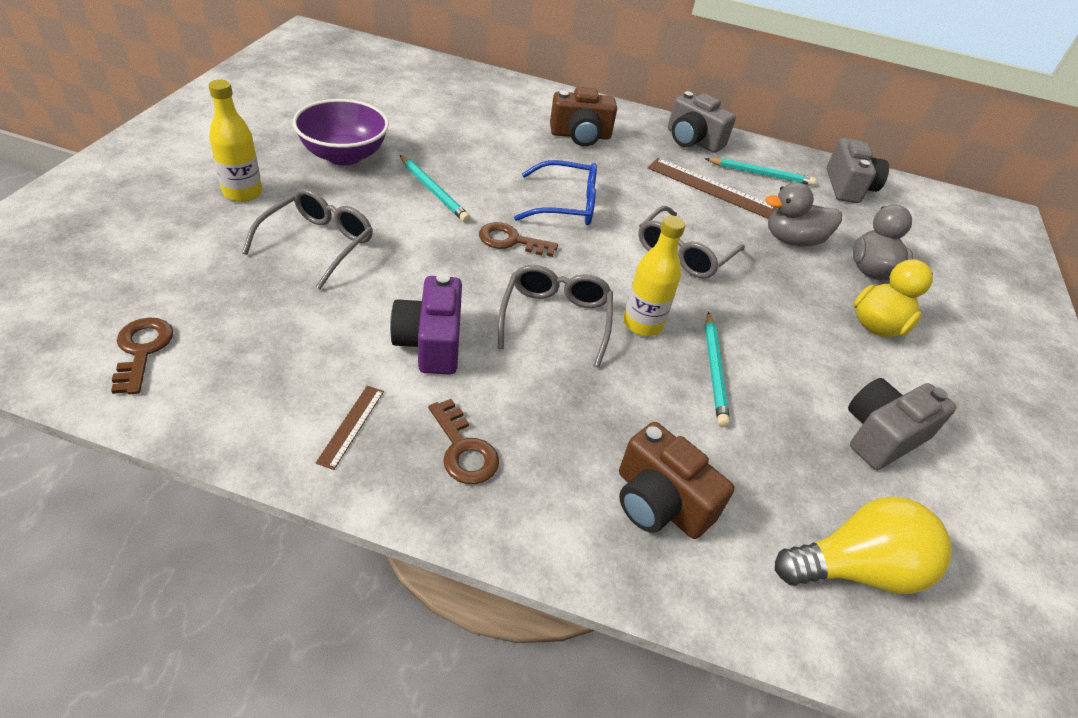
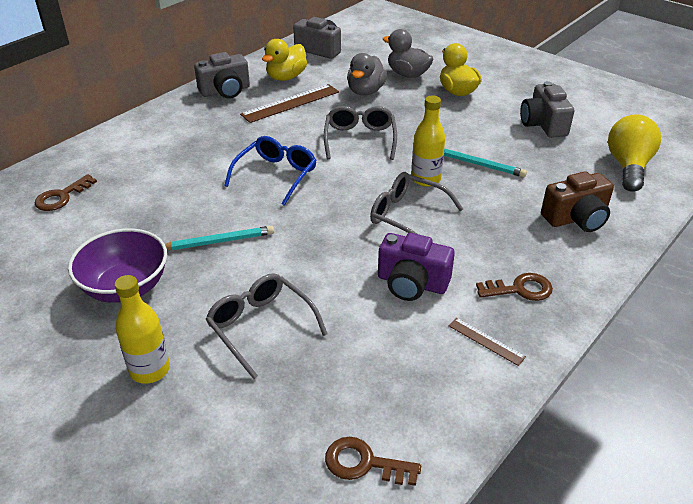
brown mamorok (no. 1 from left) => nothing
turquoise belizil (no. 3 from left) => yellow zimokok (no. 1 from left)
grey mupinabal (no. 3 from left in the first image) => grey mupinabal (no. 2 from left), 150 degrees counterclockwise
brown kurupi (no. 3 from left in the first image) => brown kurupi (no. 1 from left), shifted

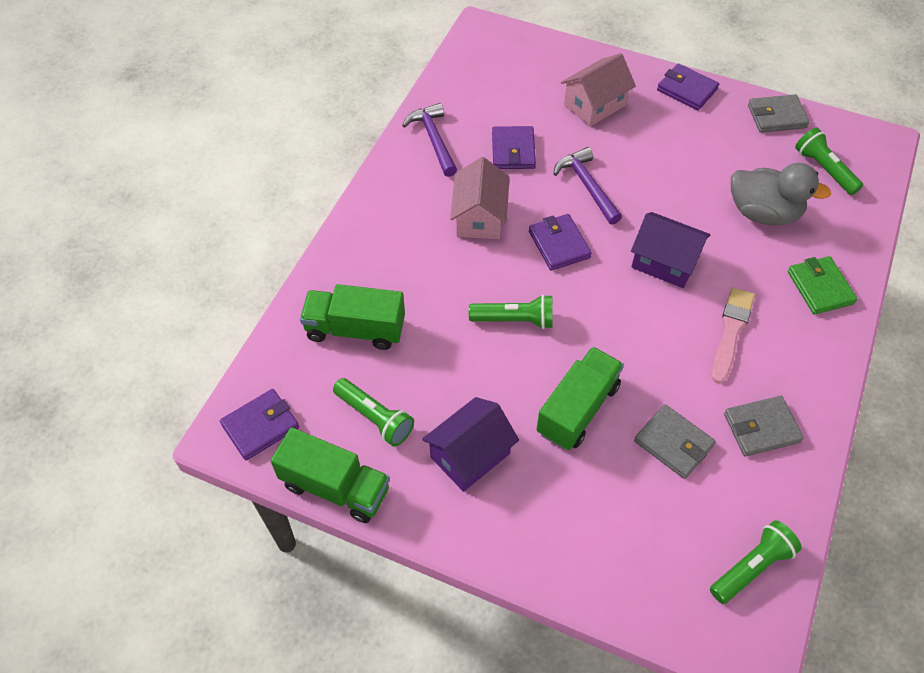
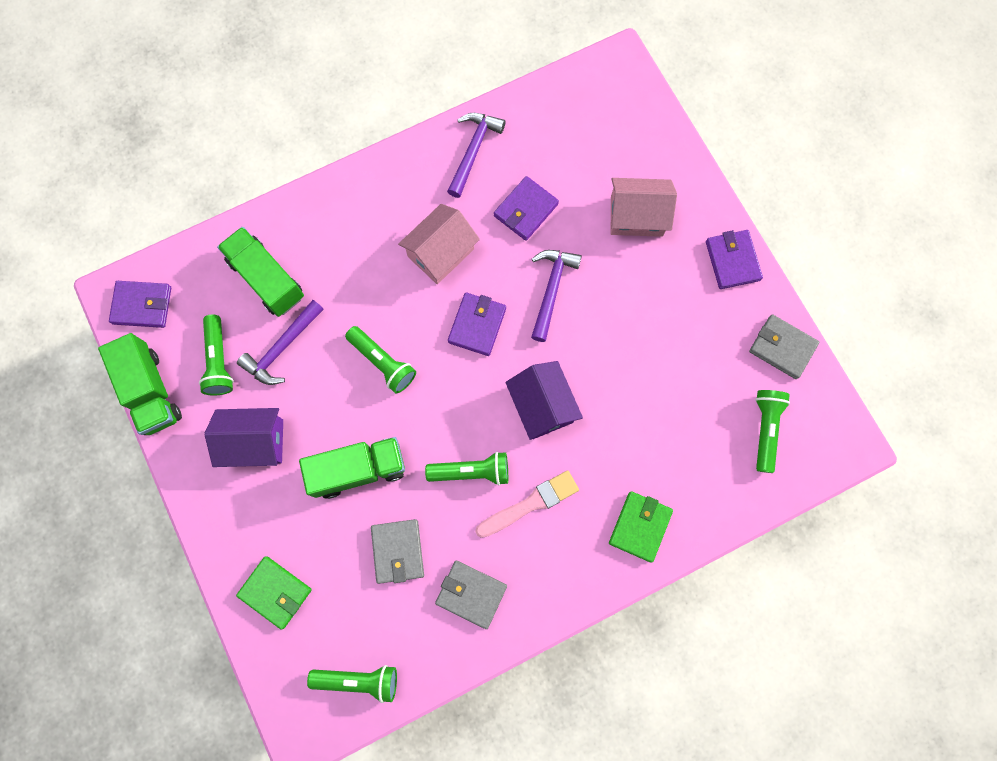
grey zimokok => nothing
nothing => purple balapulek (no. 1 from left)
nothing => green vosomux (no. 4 from left)
nothing => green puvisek (no. 1 from left)

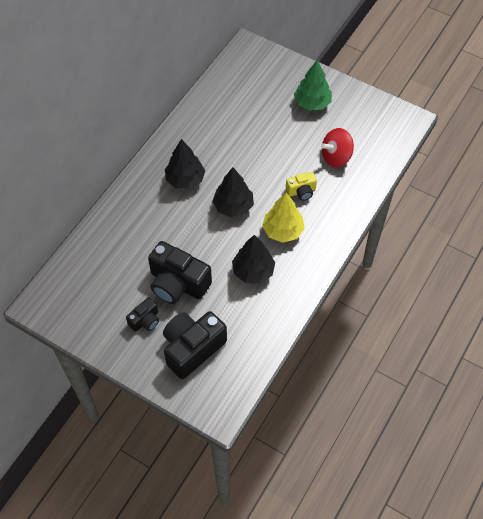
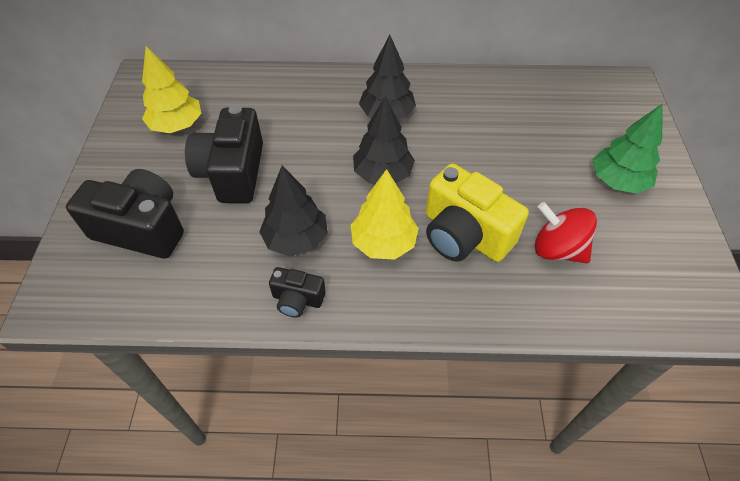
yellow mamorok, x1.95
black mamorok (no. 1 from left in the first image) => black mamorok (no. 3 from left), shifted
nothing => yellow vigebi (no. 1 from left)

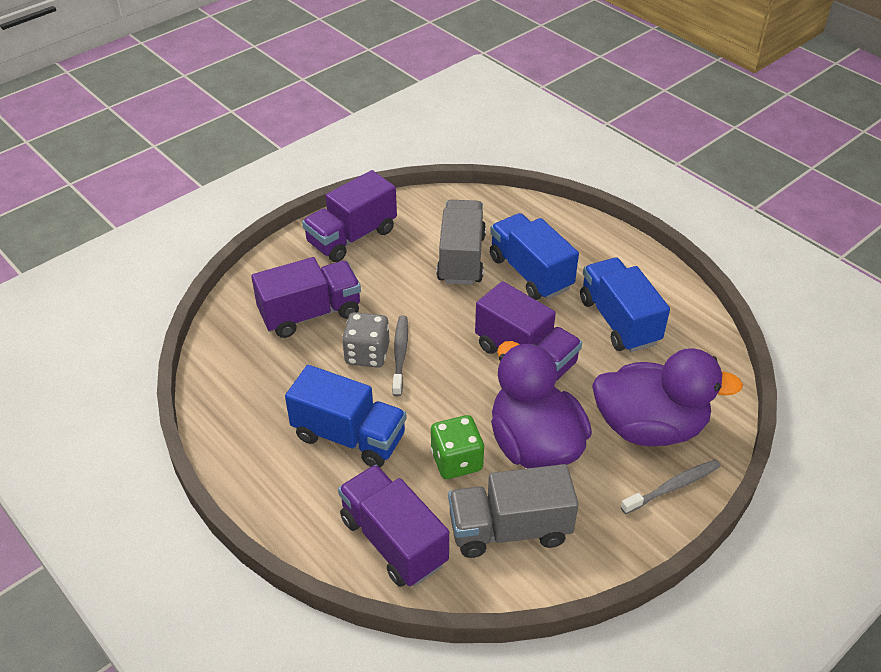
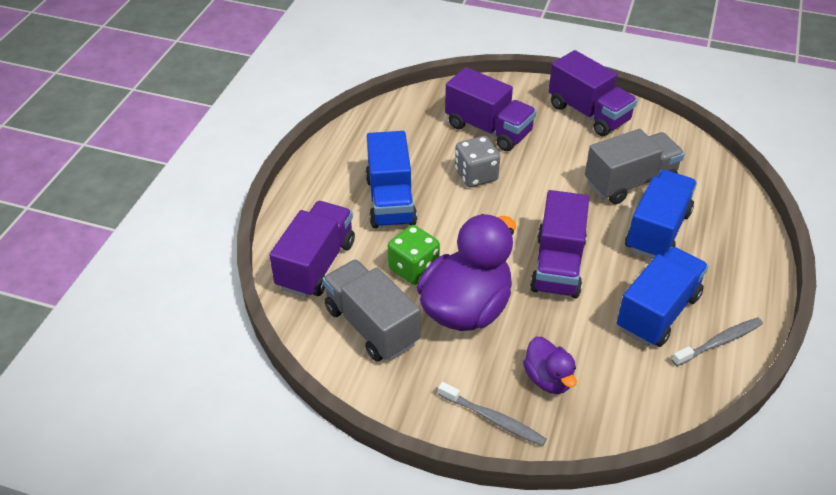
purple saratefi (no. 2 from left in the first image) => purple saratefi (no. 4 from left), 150 degrees counterclockwise
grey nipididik (no. 1 from left in the first image) => grey nipididik (no. 2 from left), shifted
purple zimokok (no. 2 from left), x0.51

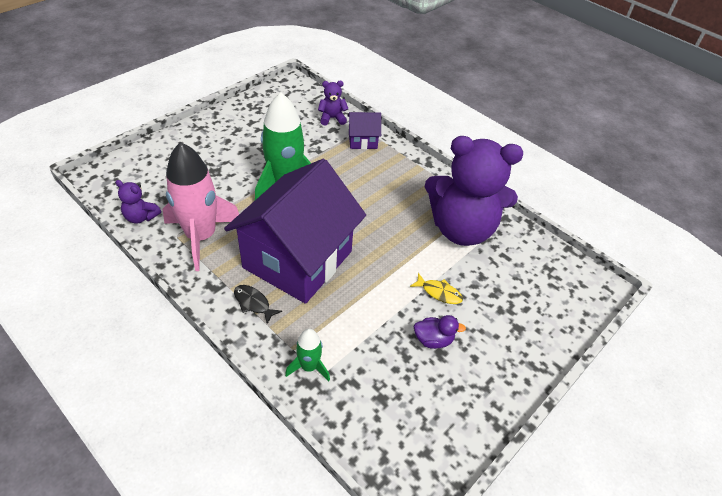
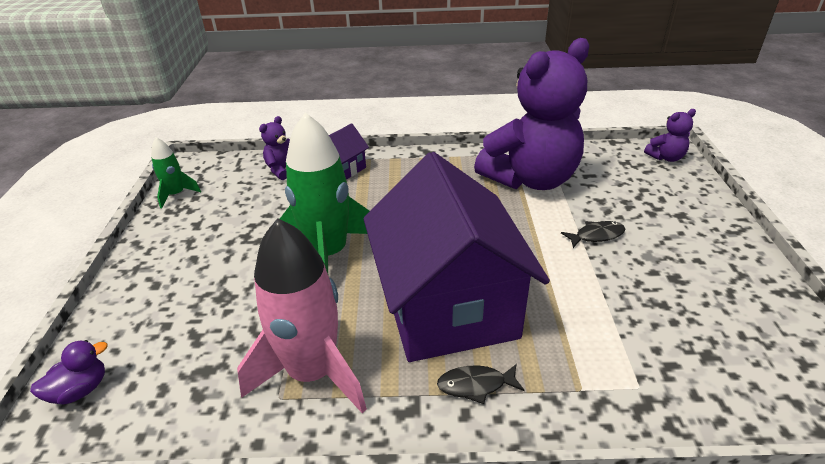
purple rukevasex (no. 1 from left in the first image) => purple rukevasex (no. 3 from left), shifted
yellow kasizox => black kasizox (no. 2 from left)
purple zimokok, shifted
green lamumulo (no. 2 from left in the first image) => green lamumulo (no. 1 from left), shifted

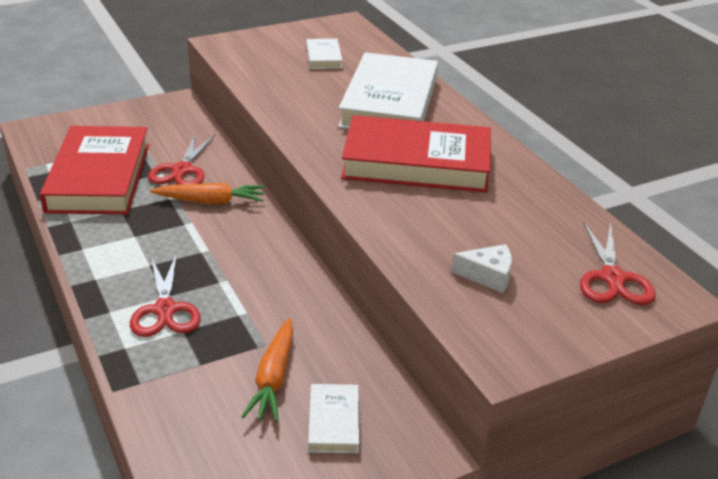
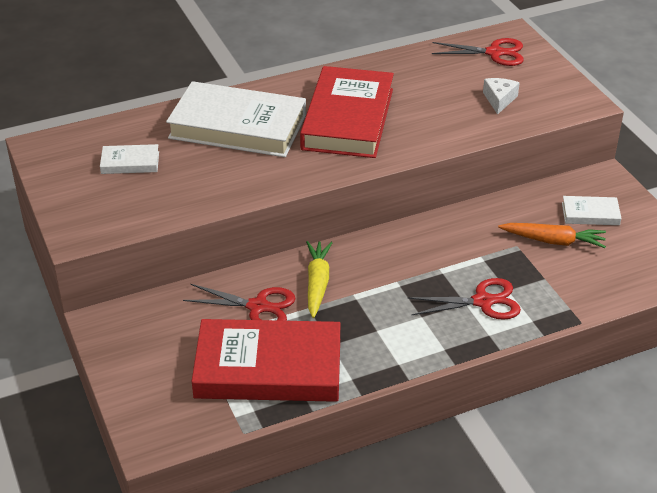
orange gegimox (no. 1 from left) => yellow gegimox

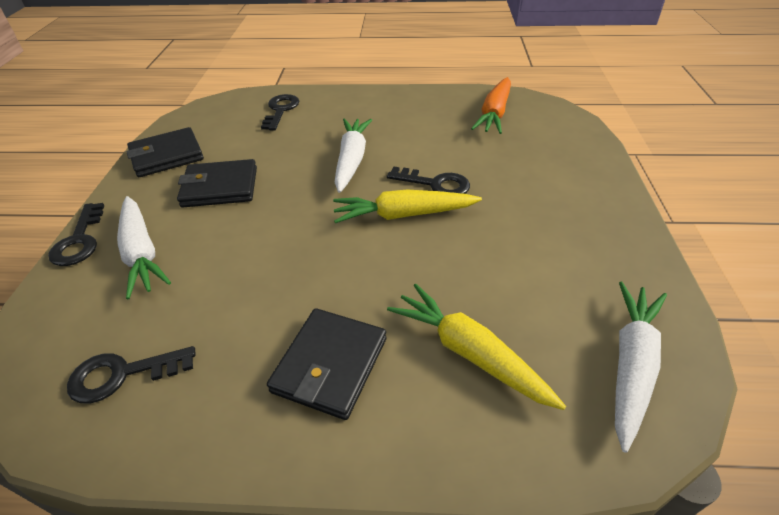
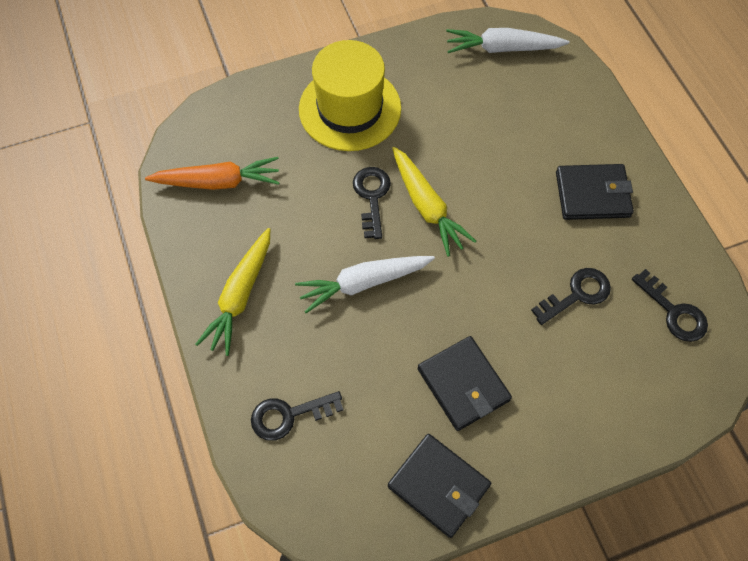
white gegimox (no. 1 from left) => nothing
black kurupi (no. 1 from left in the first image) => black kurupi (no. 3 from left), shifted
yellow gegimox (no. 2 from left in the first image) => yellow gegimox (no. 1 from left), shifted
nothing => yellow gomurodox

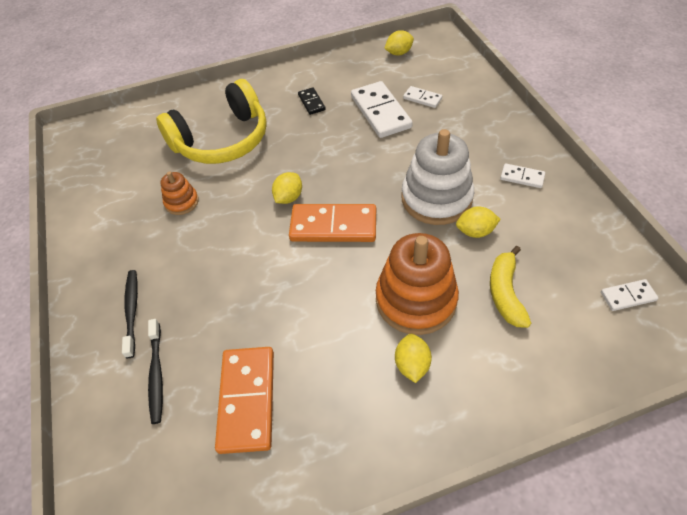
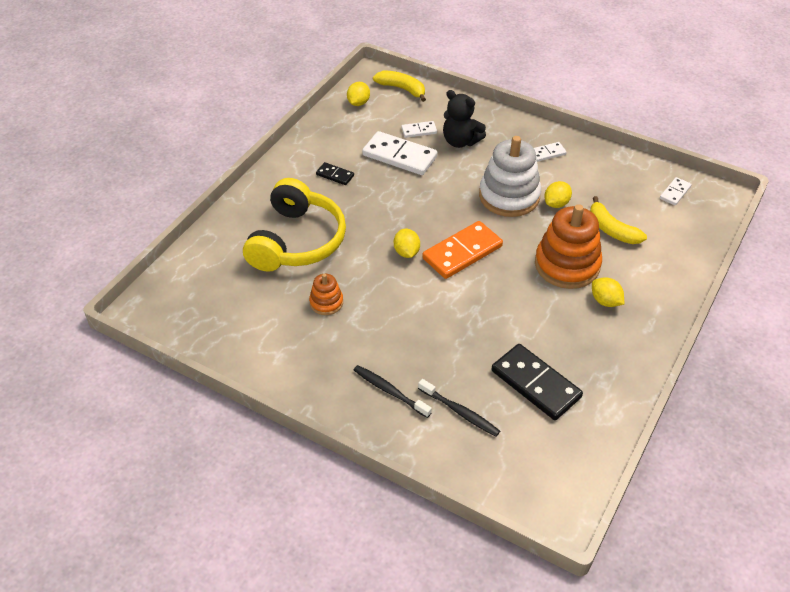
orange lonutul (no. 1 from left) => black lonutul (no. 2 from left)
nothing => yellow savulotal (no. 1 from left)
nothing => black rukevasex

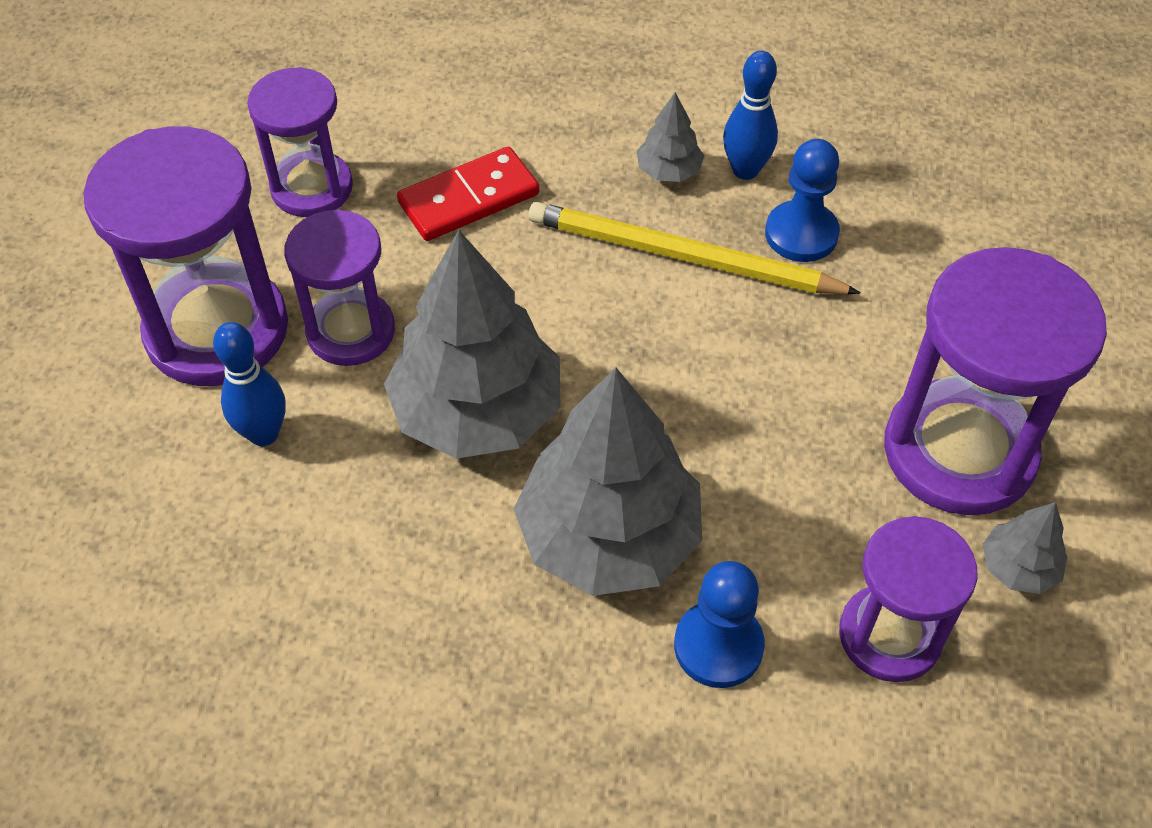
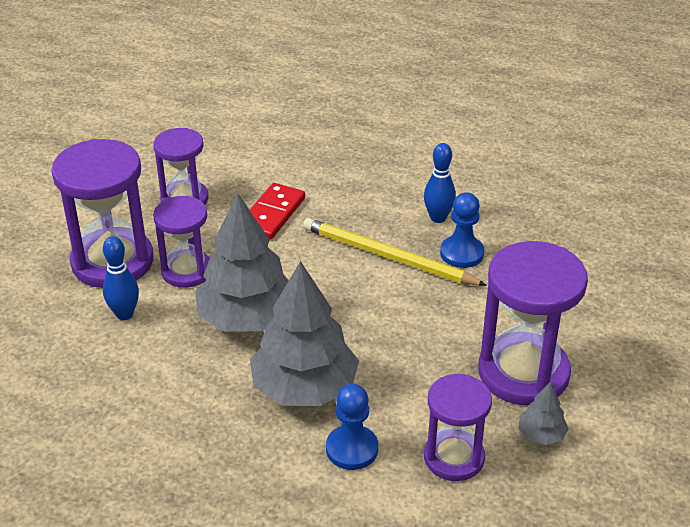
grey vigebi (no. 3 from left) => nothing
red lonutul, 45 degrees counterclockwise

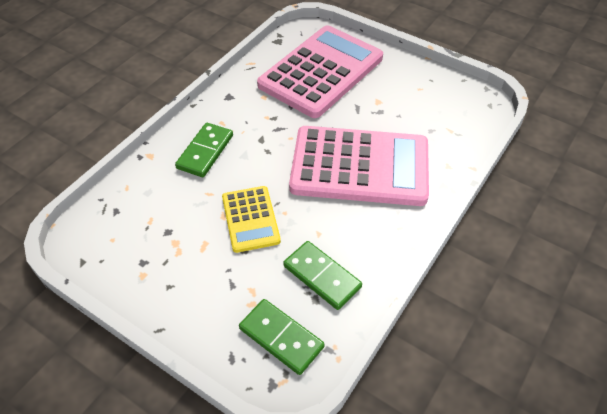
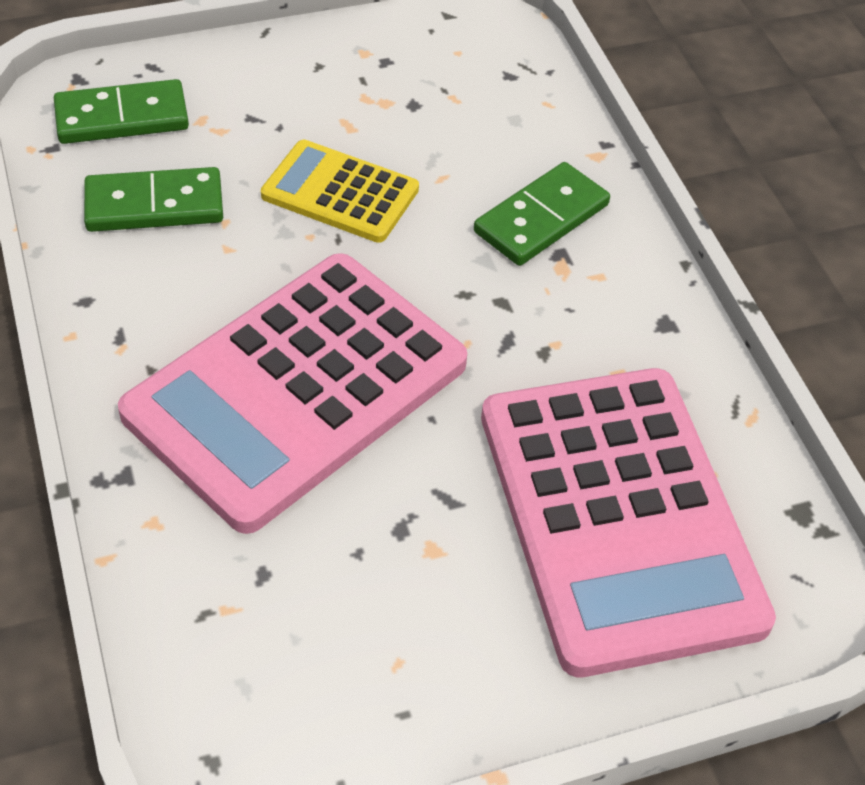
green lonutul (no. 1 from left in the first image) => green lonutul (no. 3 from left), 75 degrees clockwise

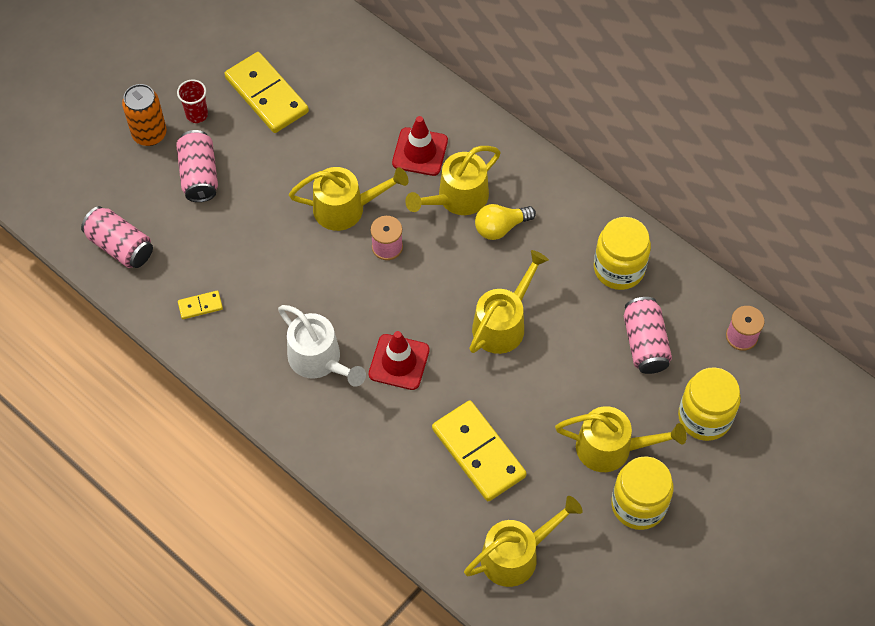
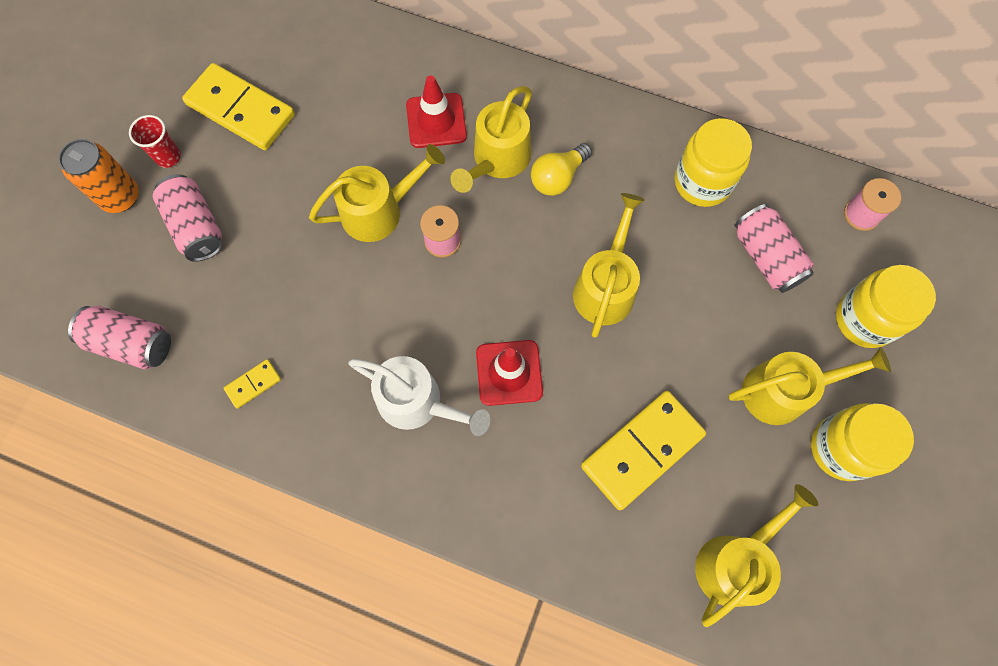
yellow lonutul (no. 3 from left), 75 degrees counterclockwise

